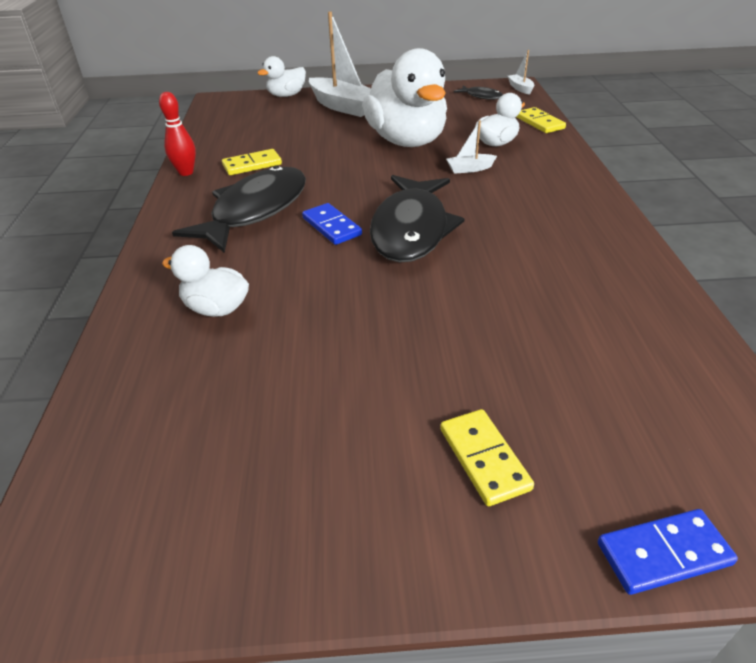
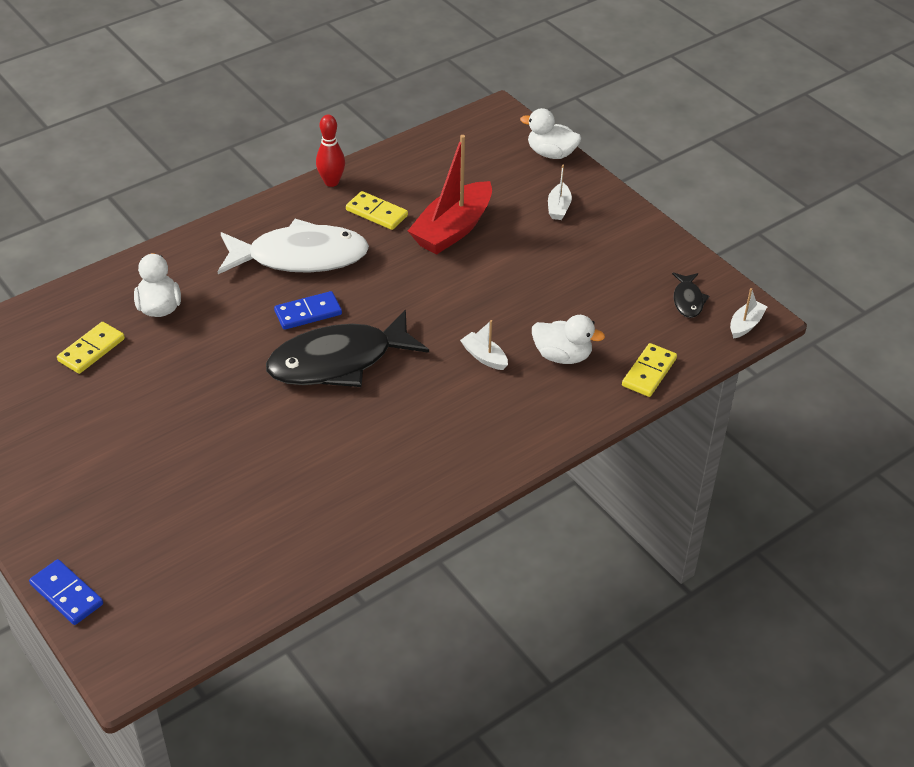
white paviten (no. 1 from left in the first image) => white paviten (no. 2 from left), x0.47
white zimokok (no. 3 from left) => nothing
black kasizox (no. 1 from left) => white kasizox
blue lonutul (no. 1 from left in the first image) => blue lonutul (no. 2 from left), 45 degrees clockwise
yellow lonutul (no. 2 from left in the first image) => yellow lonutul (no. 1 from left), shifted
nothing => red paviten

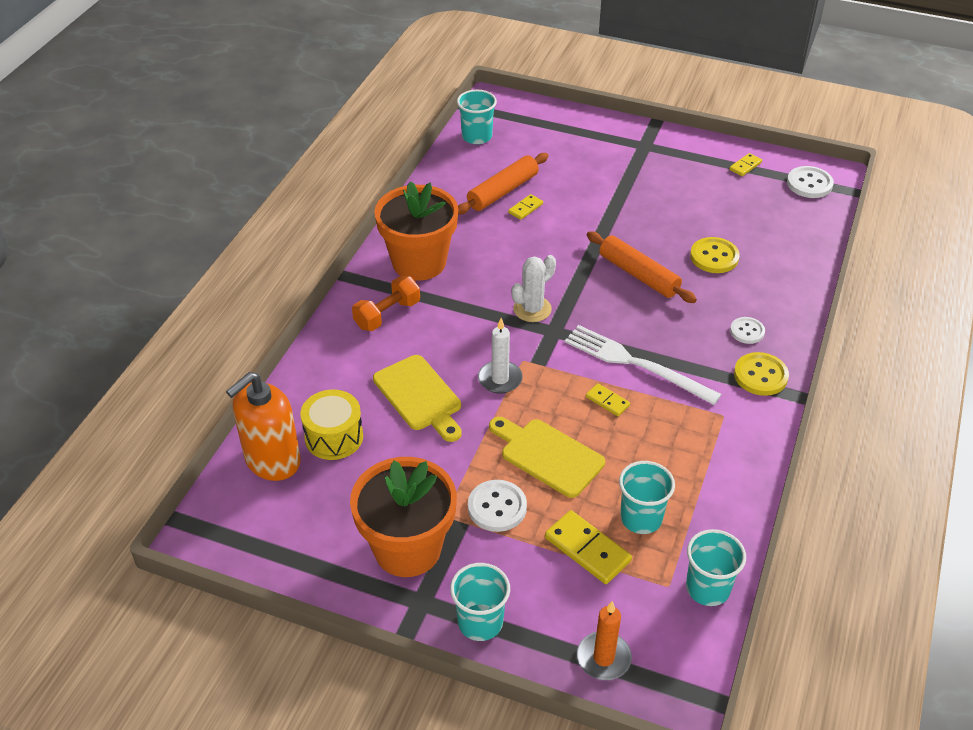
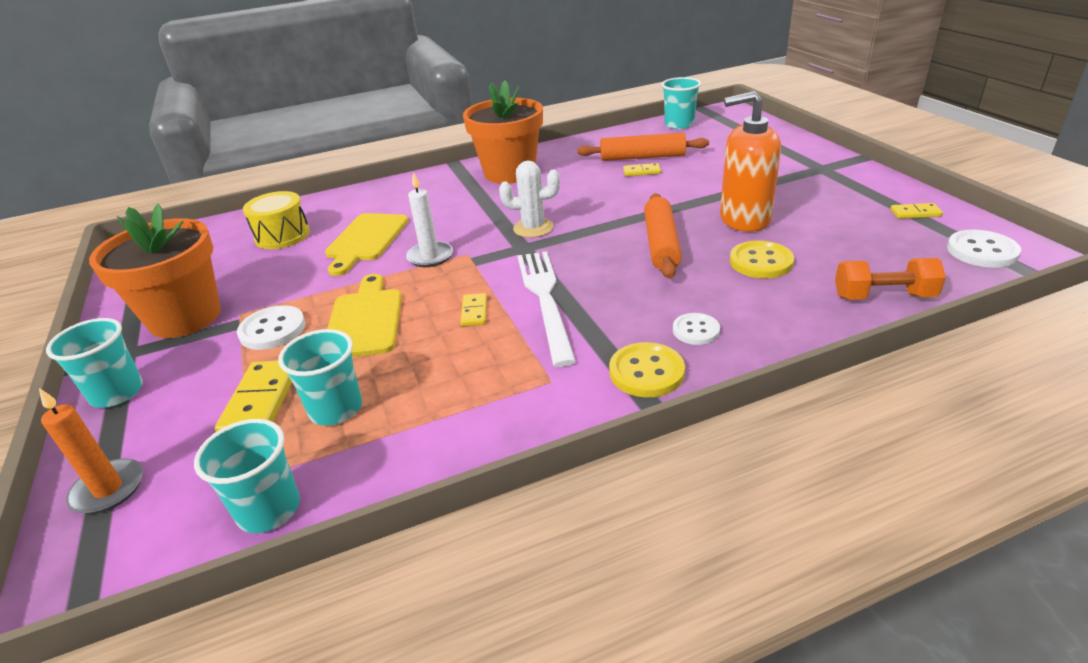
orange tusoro, shifted
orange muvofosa, shifted

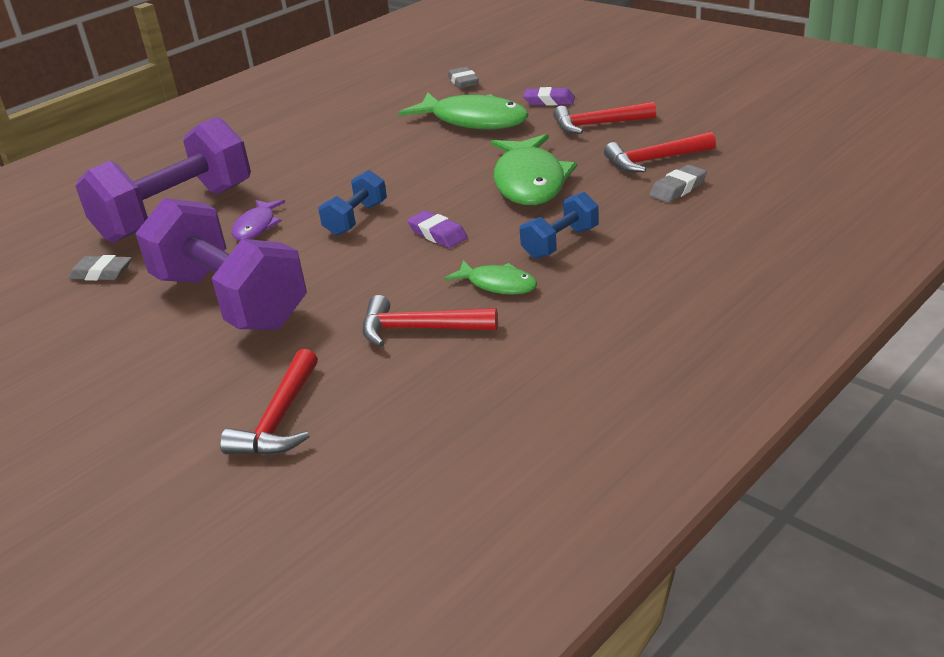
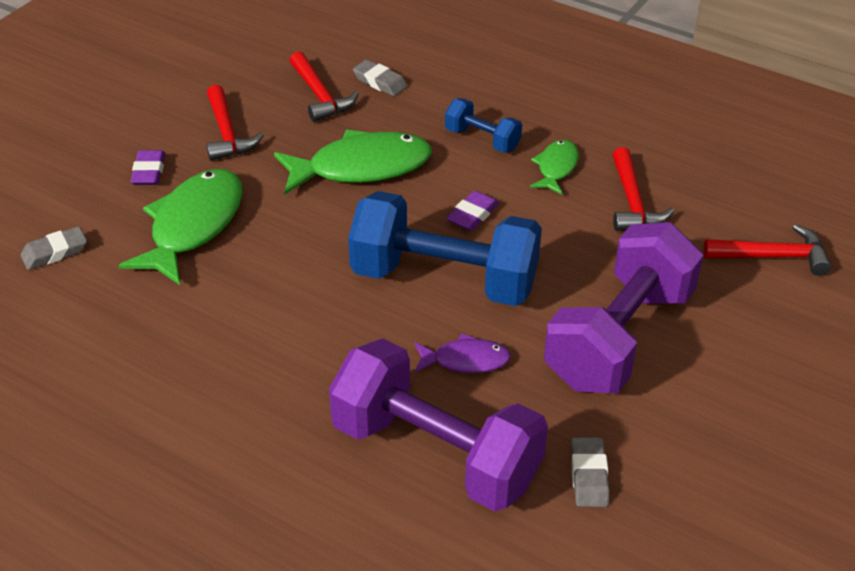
blue tusoro (no. 1 from left), x2.13

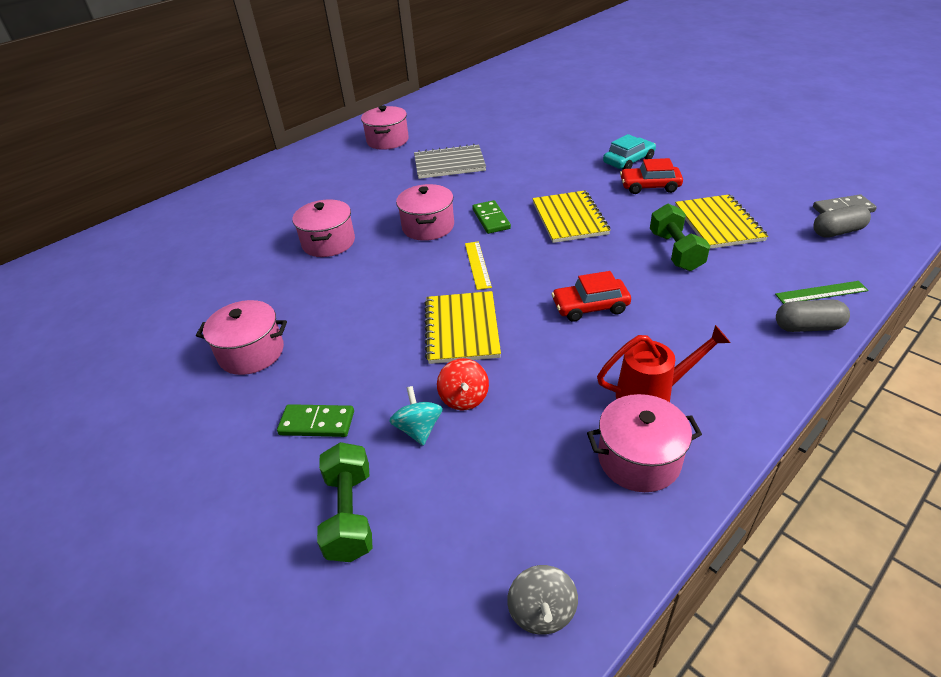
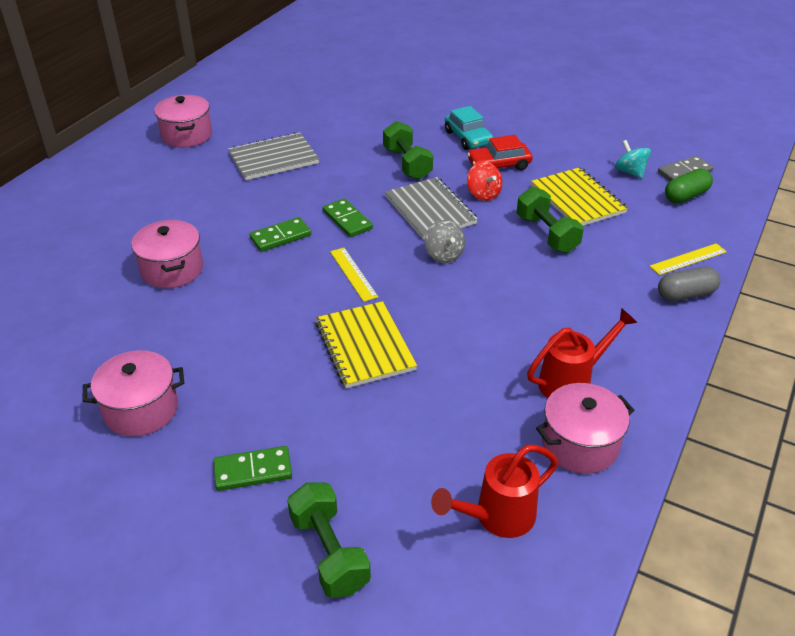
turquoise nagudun, 120 degrees clockwise
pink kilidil (no. 4 from left) => green lonutul (no. 2 from left)
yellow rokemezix (no. 2 from left) => grey rokemezix (no. 2 from left)
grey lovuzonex (no. 2 from left) => green lovuzonex
red nagudun (no. 1 from left) => nothing
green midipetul => yellow midipetul (no. 2 from left)
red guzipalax, shifted
turquoise guzipalax, shifted
grey guzipalax, shifted
nothing => green tusoro (no. 2 from left)
nothing => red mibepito (no. 1 from left)

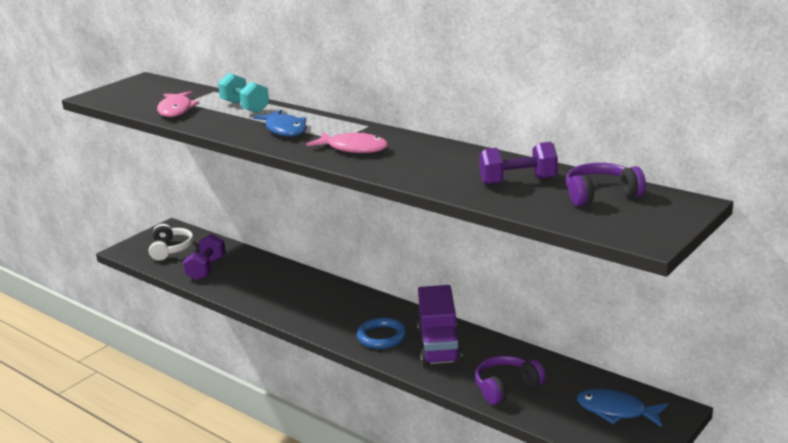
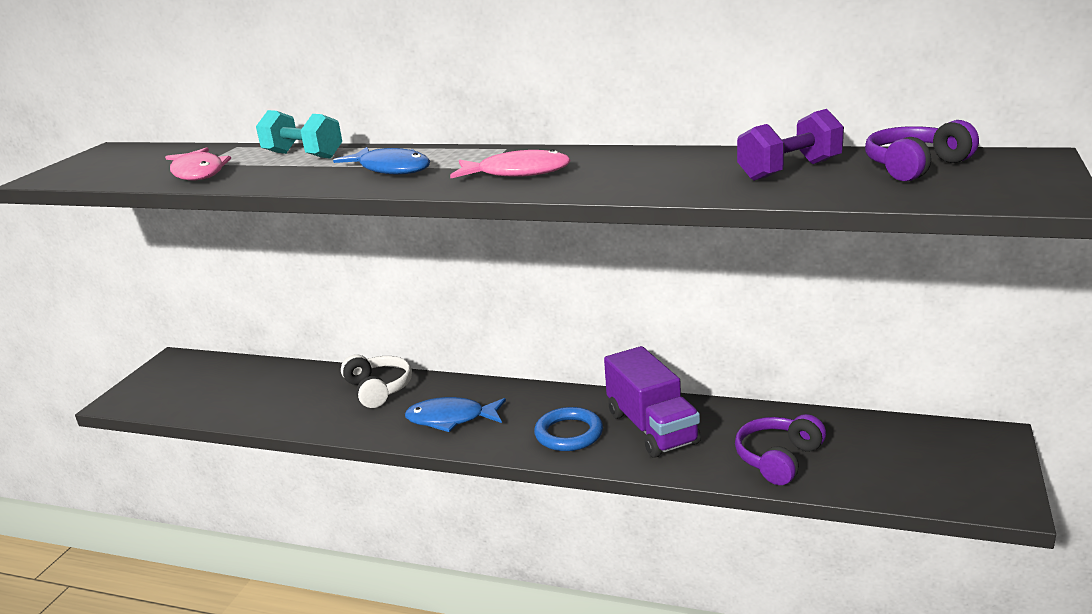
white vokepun, shifted
purple tusoro (no. 1 from left) => nothing
blue kasizox (no. 2 from left), shifted

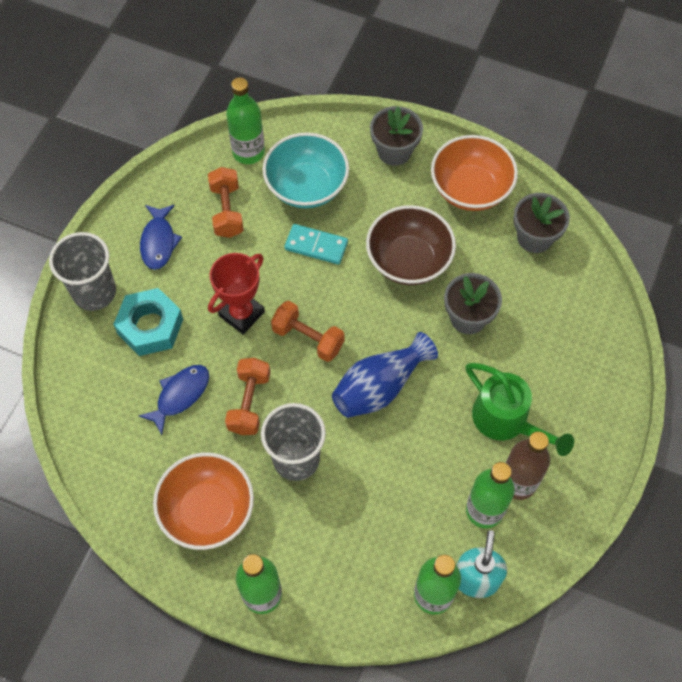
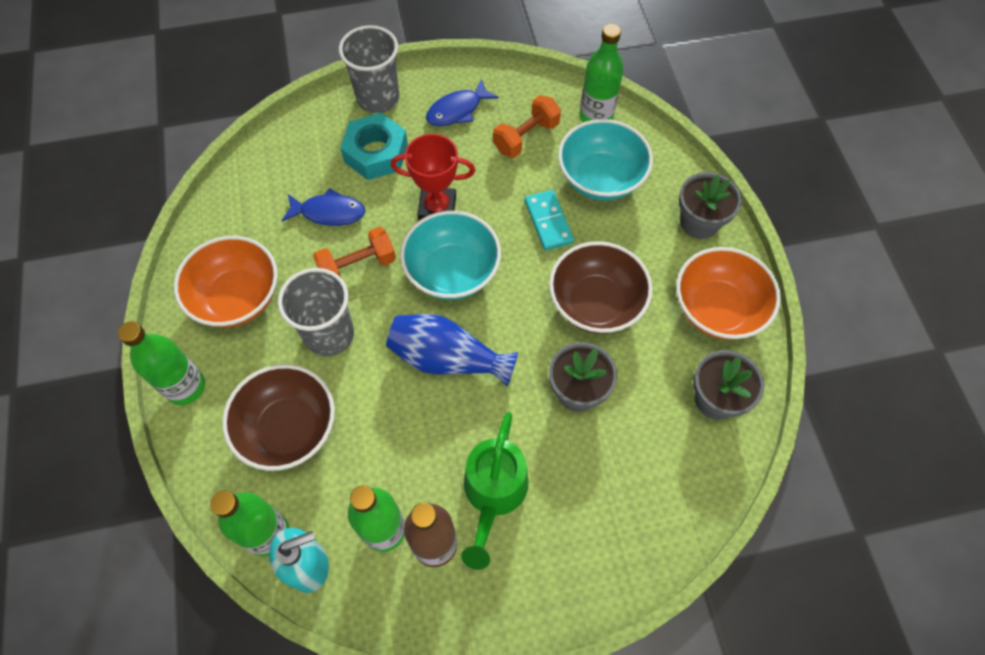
orange tusoro (no. 3 from left) => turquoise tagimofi (no. 1 from left)
nothing => brown tagimofi (no. 1 from left)

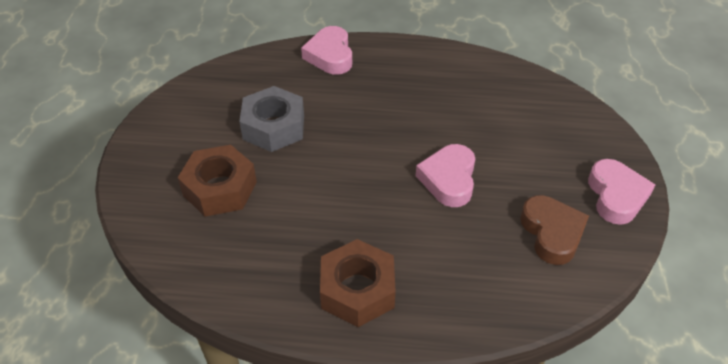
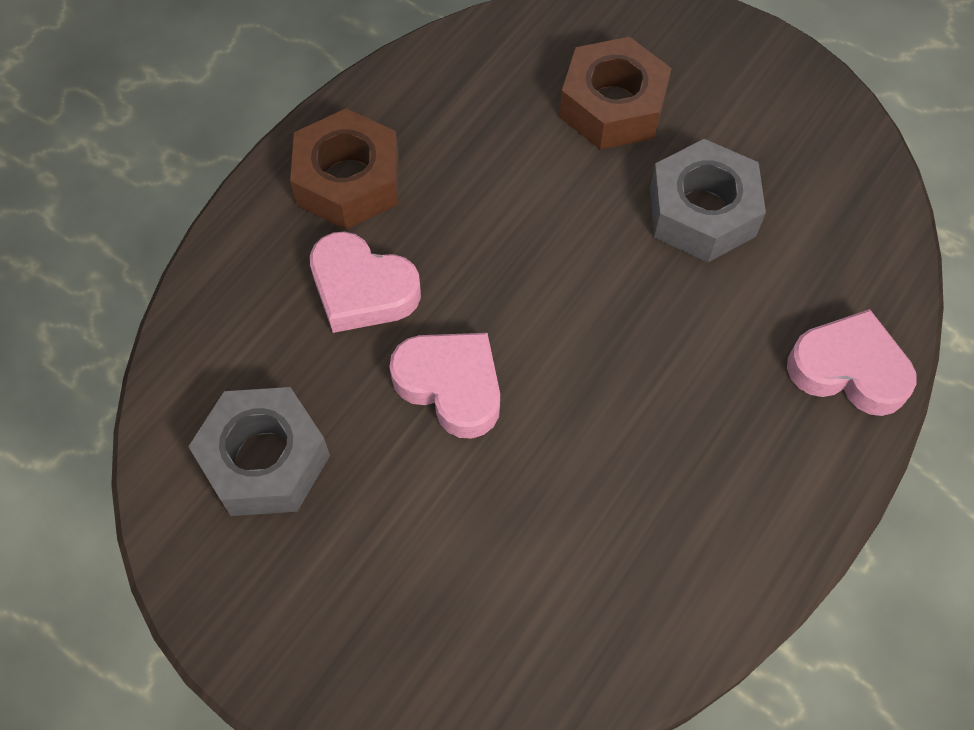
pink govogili (no. 3 from left in the first image) => pink govogili (no. 1 from left), shifted
brown govogili => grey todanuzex (no. 1 from left)

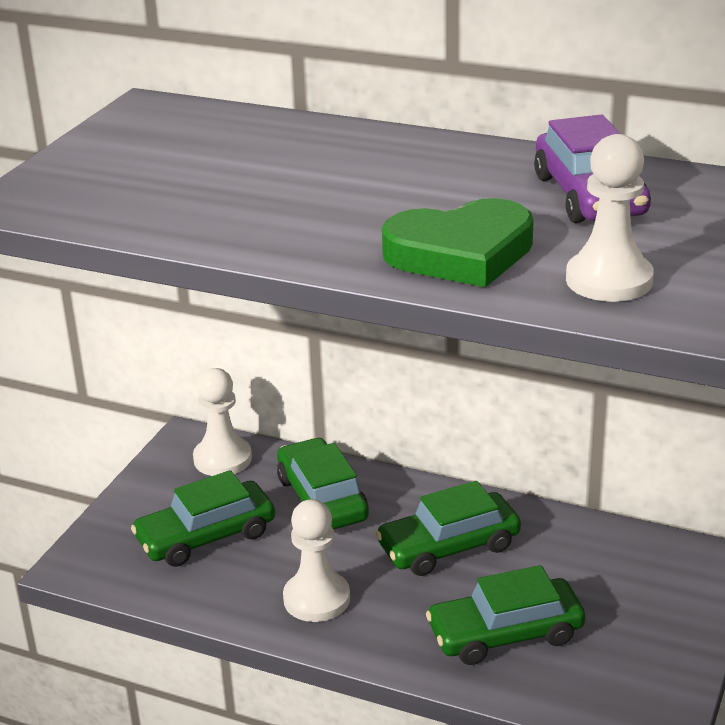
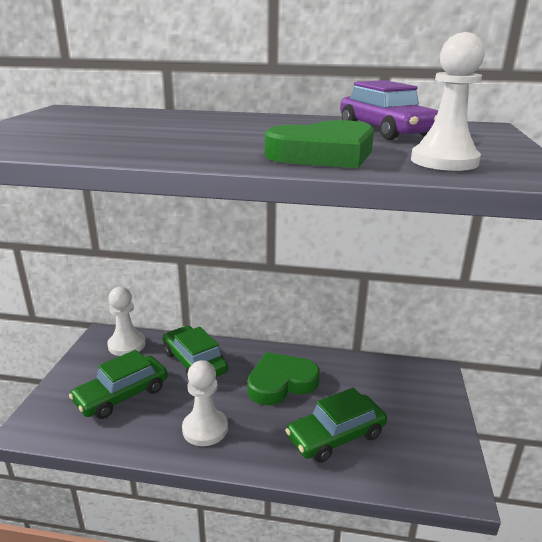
green nagudun (no. 3 from left) => green govogili (no. 1 from left)

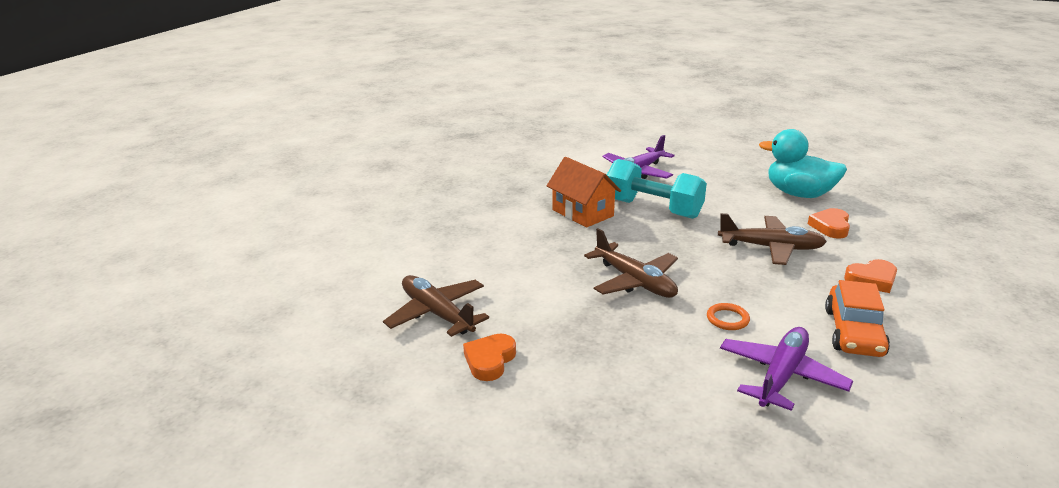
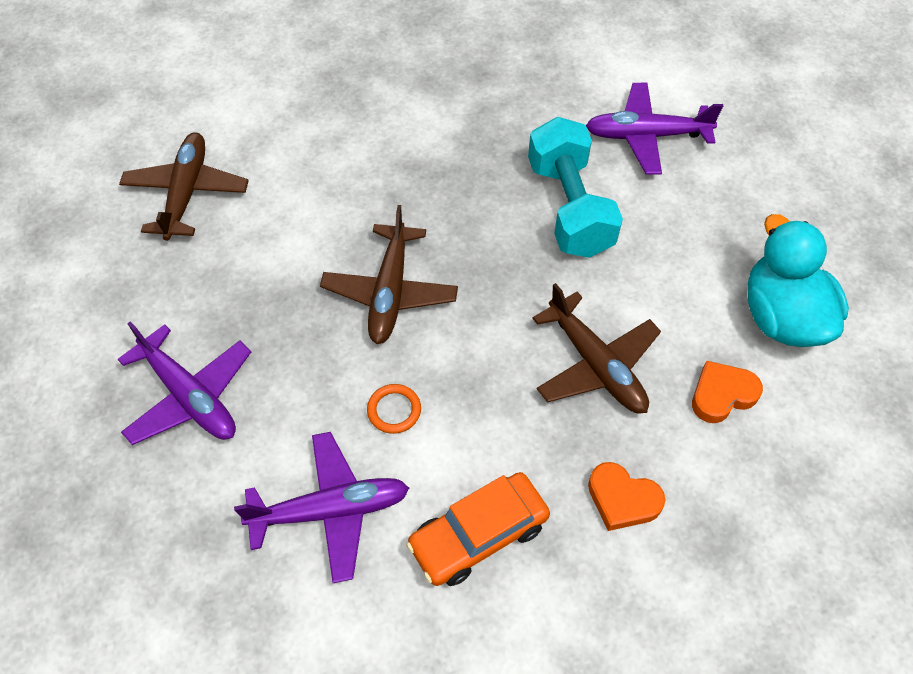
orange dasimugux => nothing
orange govogili (no. 1 from left) => nothing
nothing => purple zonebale (no. 1 from left)

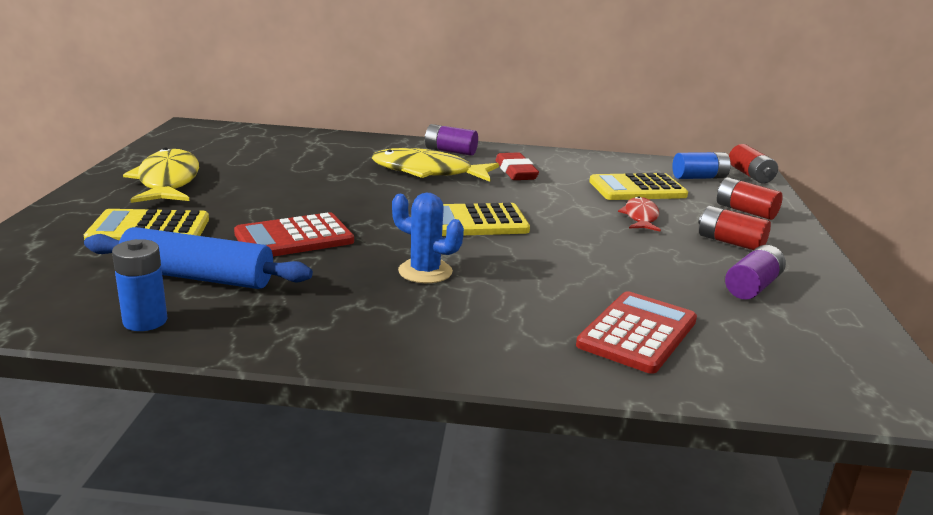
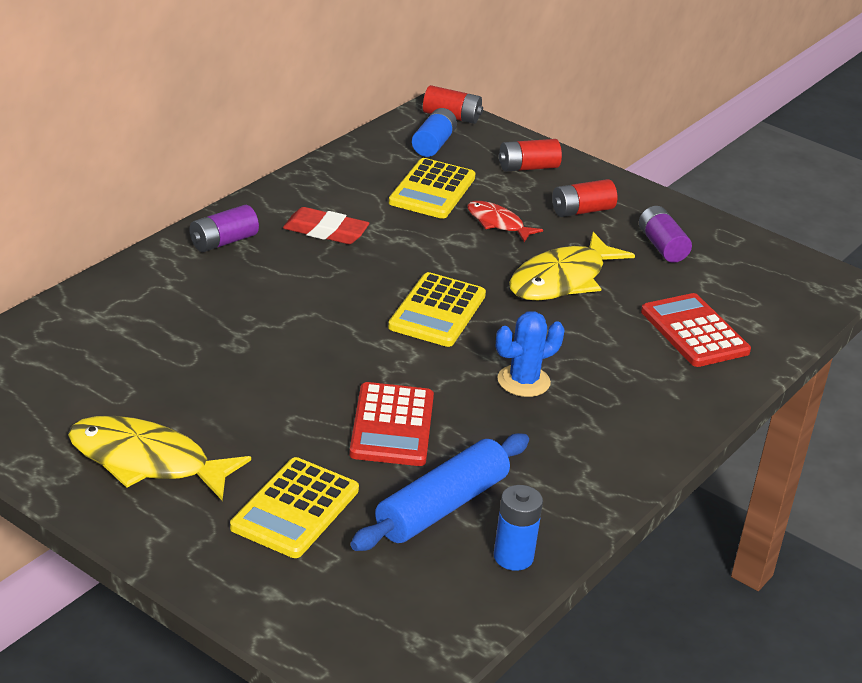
yellow kasizox (no. 2 from left), shifted

